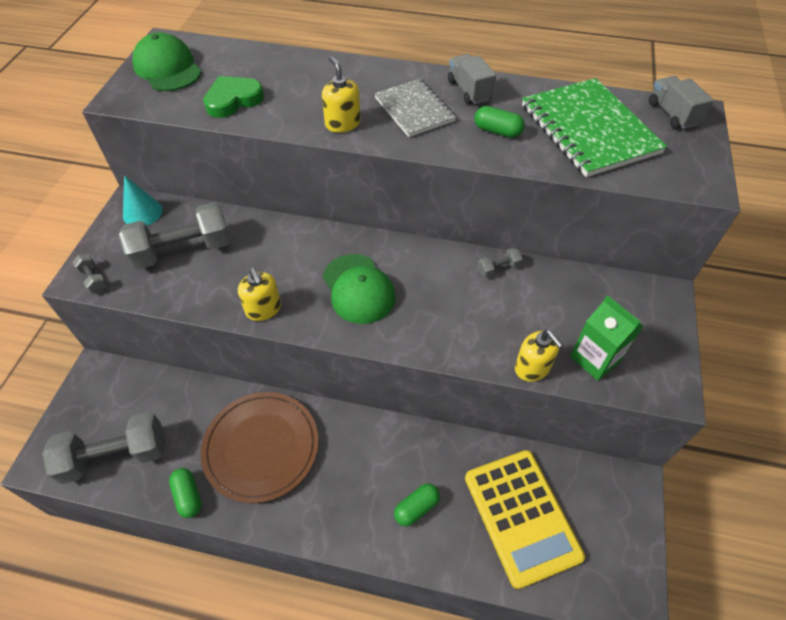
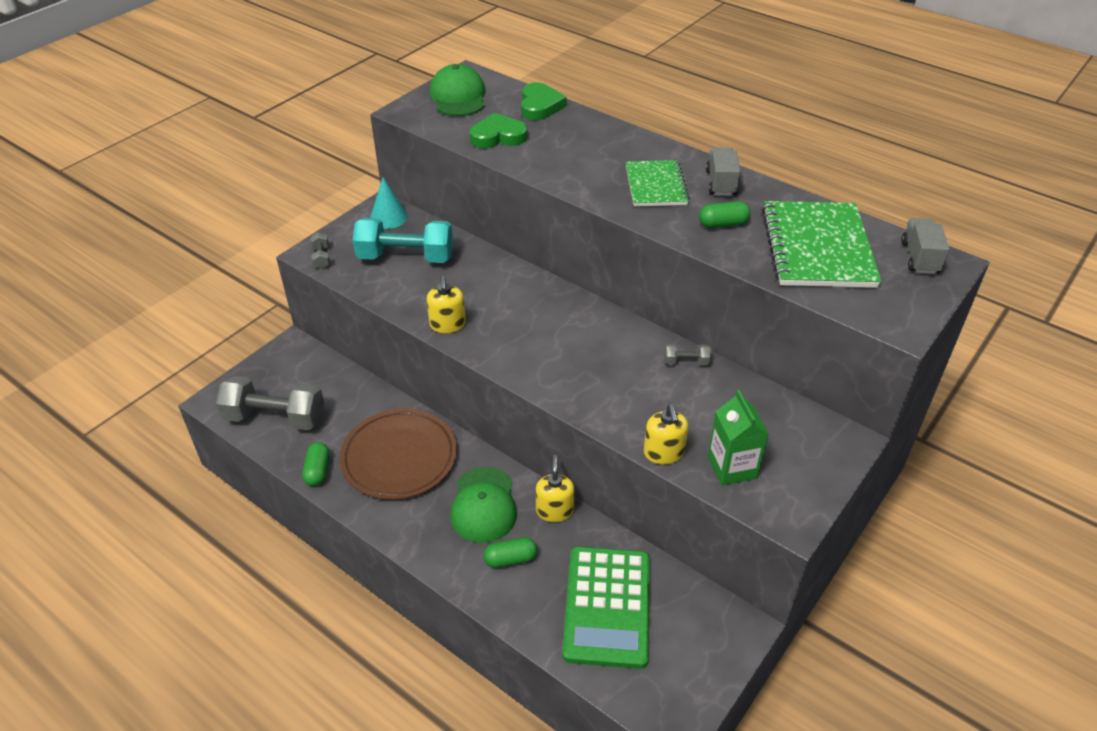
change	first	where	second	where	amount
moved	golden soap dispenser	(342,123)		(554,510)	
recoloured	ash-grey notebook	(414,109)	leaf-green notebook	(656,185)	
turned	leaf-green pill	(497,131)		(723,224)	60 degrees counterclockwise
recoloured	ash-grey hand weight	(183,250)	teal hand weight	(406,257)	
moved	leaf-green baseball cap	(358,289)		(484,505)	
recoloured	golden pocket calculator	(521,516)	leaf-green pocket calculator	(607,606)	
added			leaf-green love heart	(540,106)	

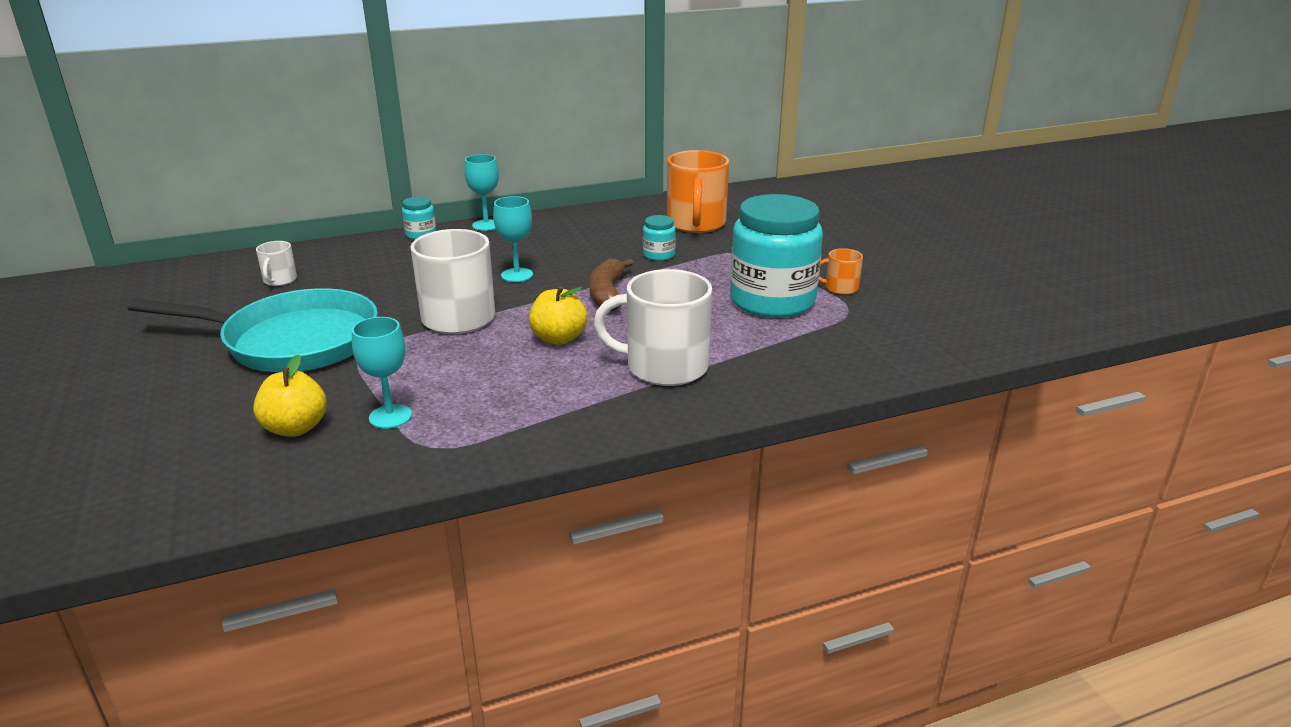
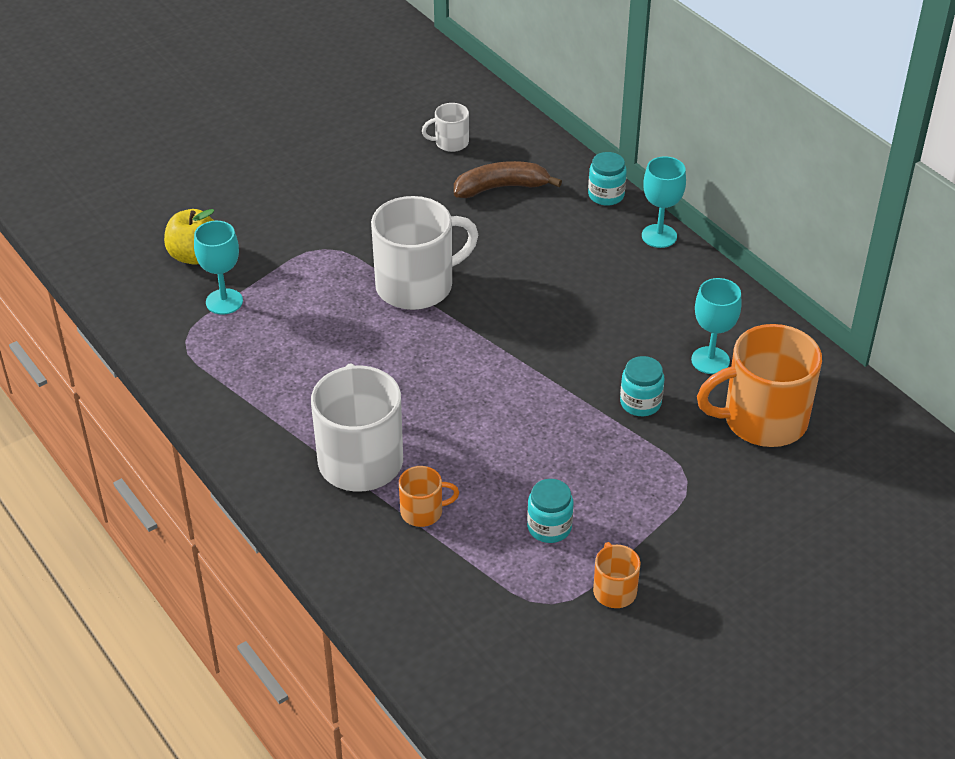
change	first	where	second	where	amount
resized	teal jar	(772,301)		(549,527)	x0.42
moved	teal goblet	(517,275)		(710,360)	
moved	russet toy banana	(607,294)		(501,188)	
removed	golden toy apple	(559,338)			
removed	teal frying pan	(293,341)			
added			bright orange mug	(423,512)	

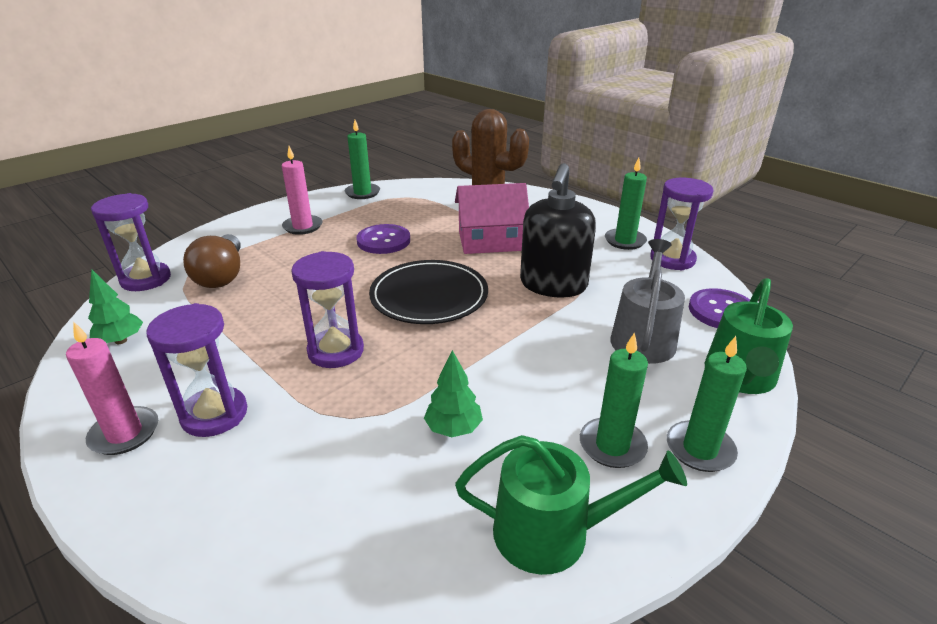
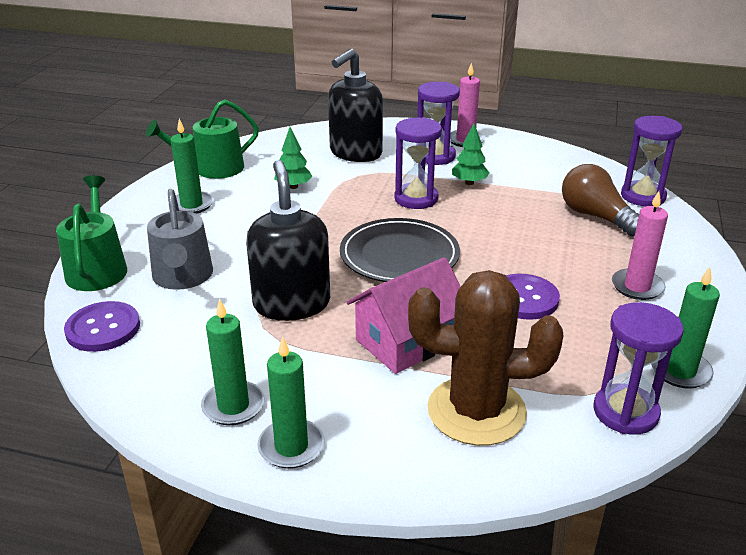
change	first	where	second	where	amount
moved	royal purple hourglass	(672,259)		(625,412)	
moved	leaf-green fir tree	(121,341)		(469,183)	
moved	leaf-green wax candle	(700,449)		(291,446)	
added			black soap dispenser	(355,153)	

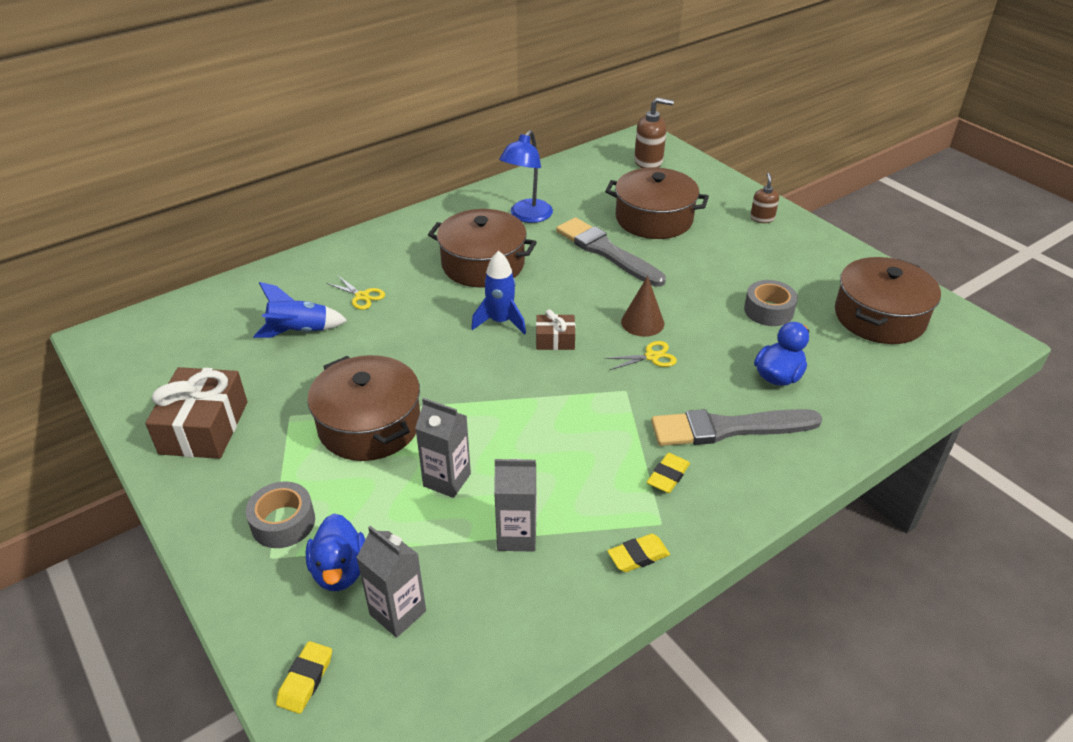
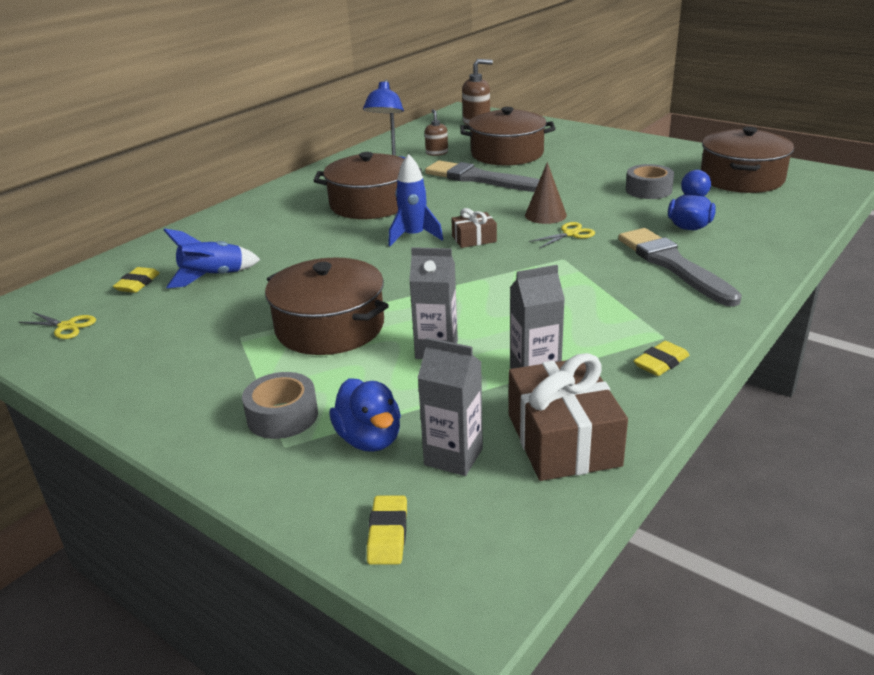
change	first	where	second	where	amount
moved	russet soap dispenser	(762,218)		(436,153)	
moved	golden scissors	(362,296)		(66,326)	
moved	russet gift	(204,427)		(563,440)	
turned	ash-grey paint brush	(728,428)		(673,265)	90 degrees clockwise
moved	golden pencil eraser	(668,476)		(137,284)	

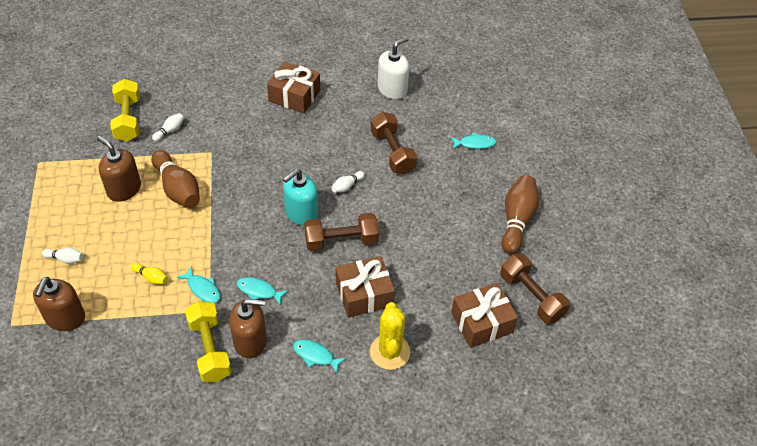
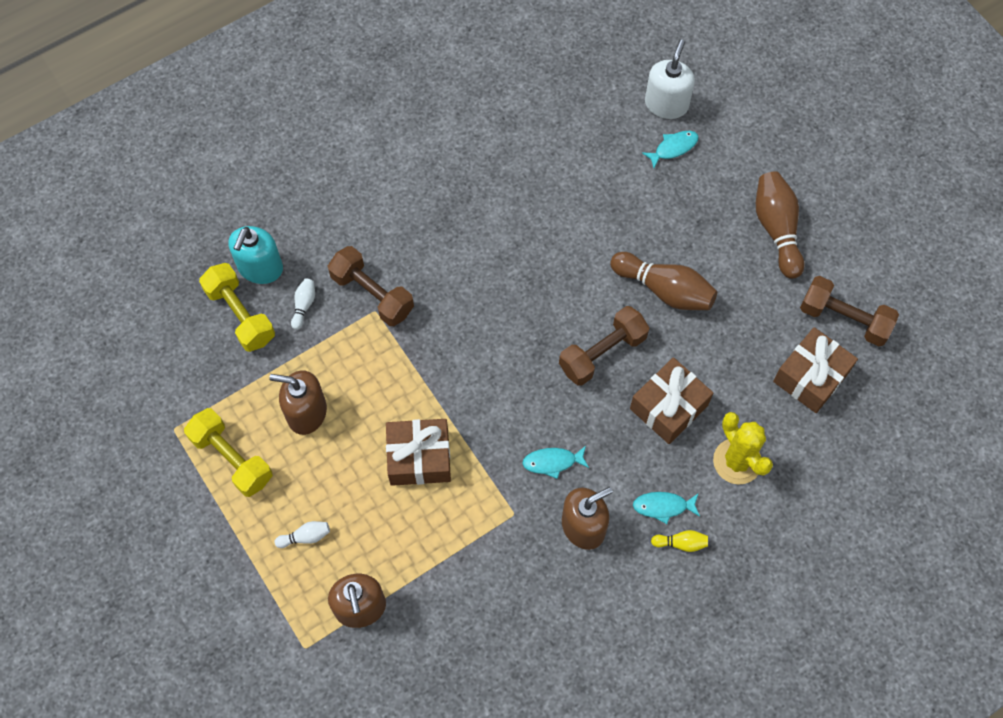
change	first	where	second	where	amount
moved	snow-white soap dispenser	(392,89)		(666,104)	
moved	russet gift	(294,96)		(419,457)	
moved	russet hand weight	(392,152)		(372,294)	
moved	russet tenpin	(178,189)		(664,290)	
moved	teal soap dispenser	(301,213)		(260,268)	
removed	snow-white tenpin	(347,186)			
moved	golden tenpin	(151,278)		(681,543)	
removed	teal fish	(202,289)			
moved	golden hand weight	(209,349)		(232,458)	

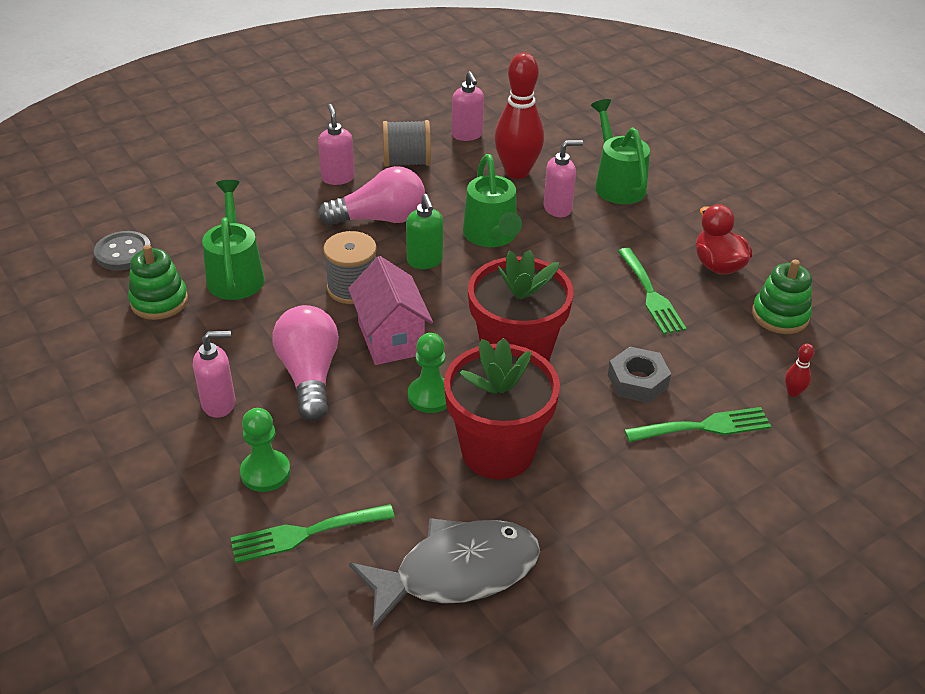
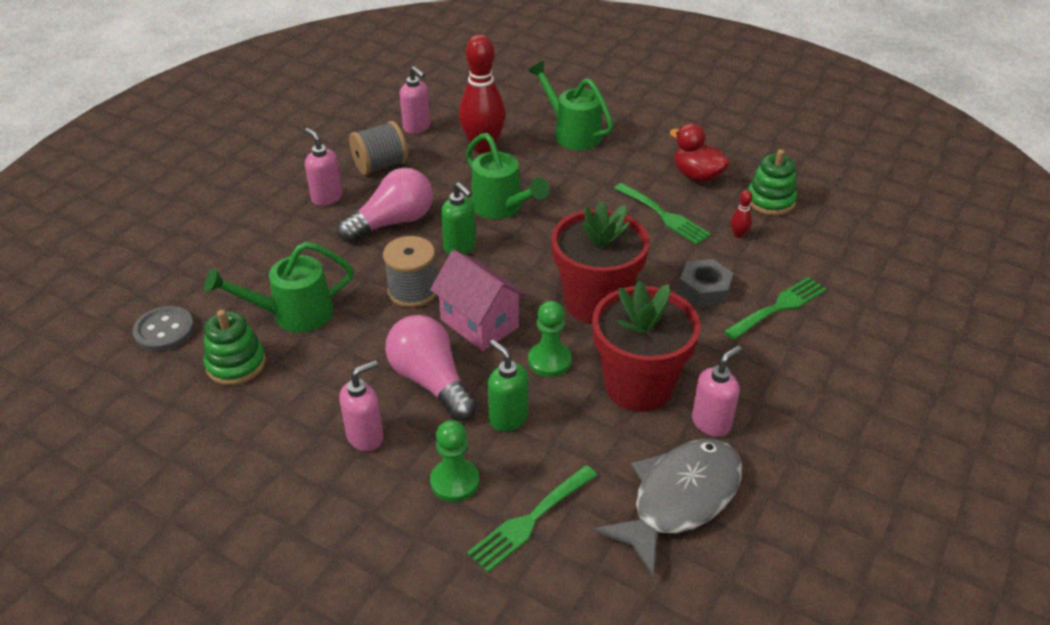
change	first	where	second	where	amount
moved	rose-pink soap dispenser	(558,208)		(711,423)	
turned	leaf-green sprinkling can	(235,274)		(293,314)	75 degrees counterclockwise
moved	scarlet tenpin	(793,392)		(738,235)	
added			leaf-green soap dispenser	(508,418)	

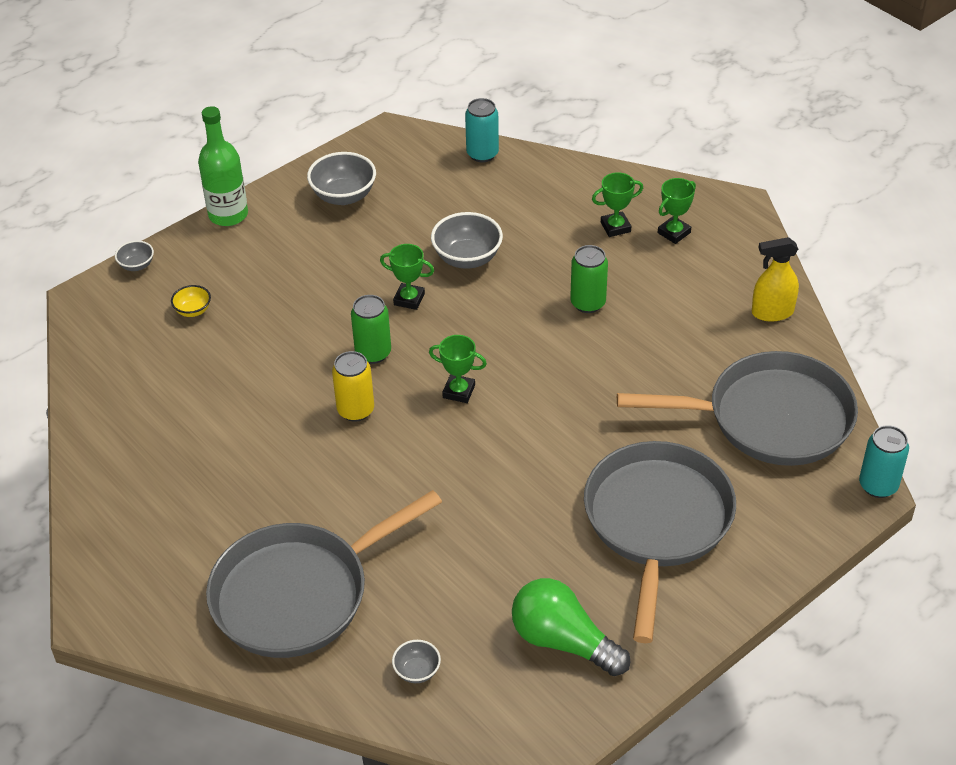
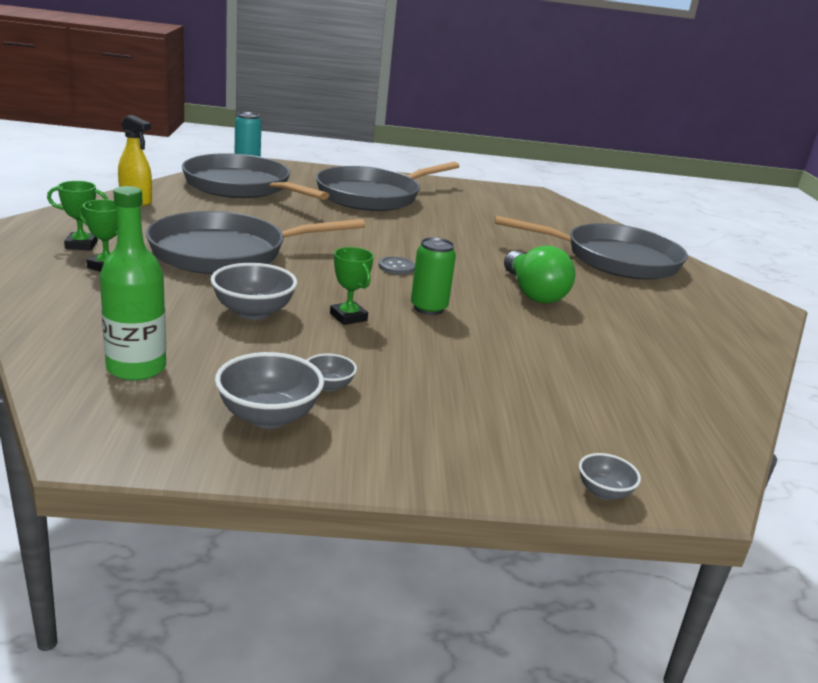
change	first	where	second	where	amount
removed	teal tin	(482,154)			
moved	leaf-green drink bottle	(228,215)		(136,368)	
replaced	leaf-green tin	(588,303)	ash-grey frying pan	(226,253)	
removed	golden bowl	(193,310)			
replaced	leaf-green trophy	(459,391)	ash-grey button	(396,267)	
removed	golden tin	(355,410)			
moved	leaf-green lightbulb	(563,641)		(533,293)	
moved	ash-grey bowl	(417,671)		(328,386)	

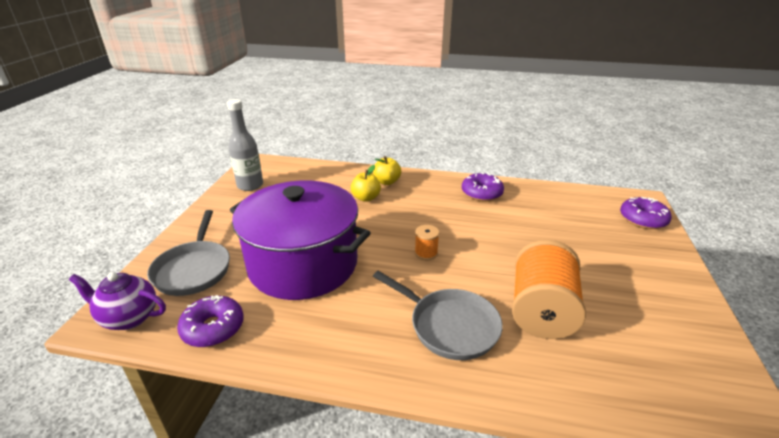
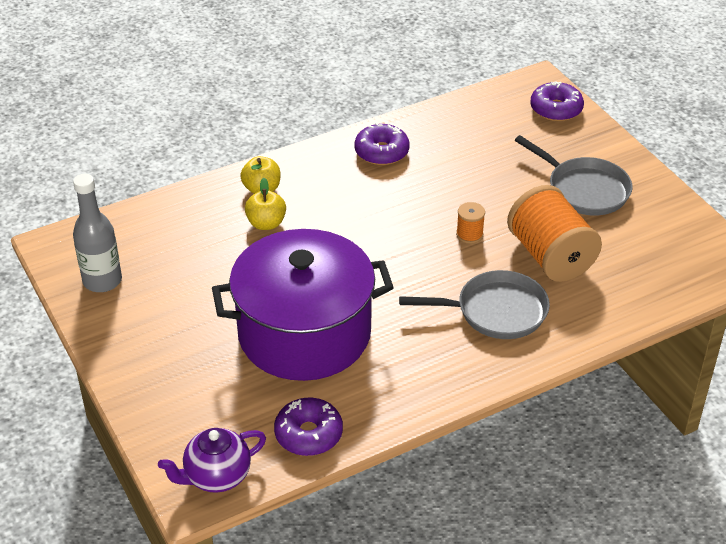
change	first	where	second	where	amount
moved	ash-grey frying pan	(194,269)		(583,189)	
moved	bright orange reel of thread	(426,253)		(469,234)	

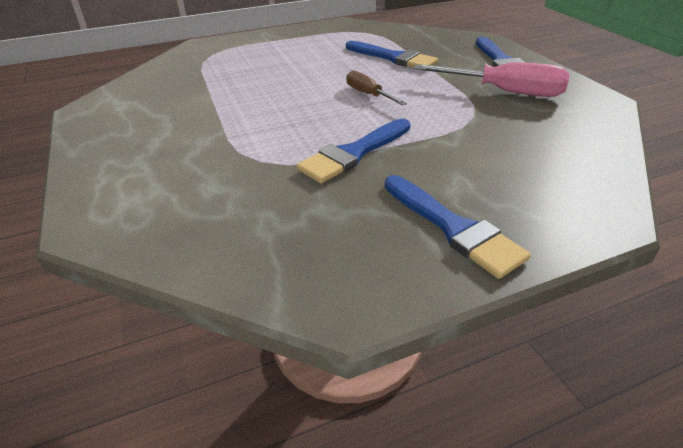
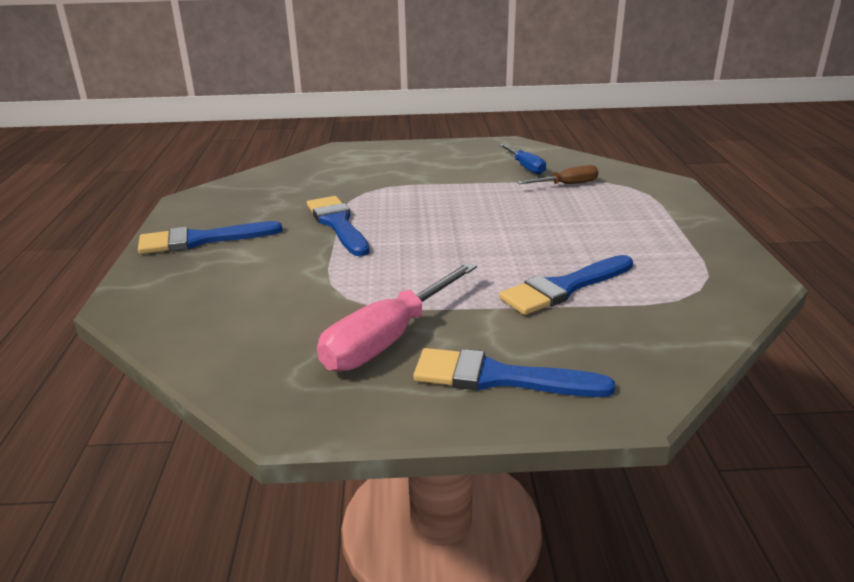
change	first	where	second	where	amount
moved	russet screwdriver	(368,94)		(567,184)	
added			blue screwdriver	(525,167)	

